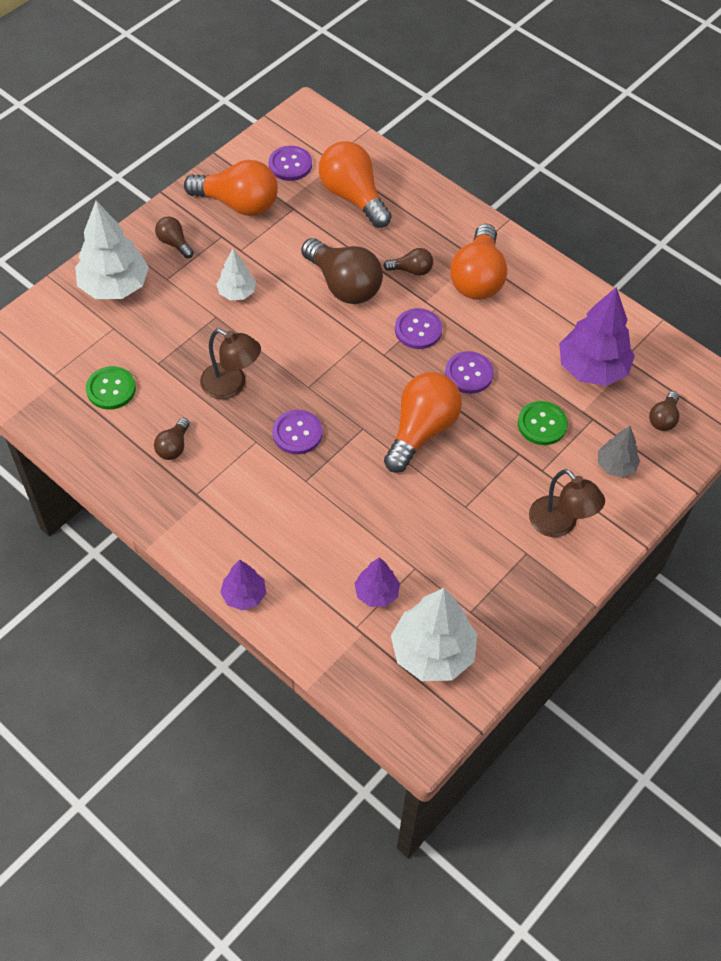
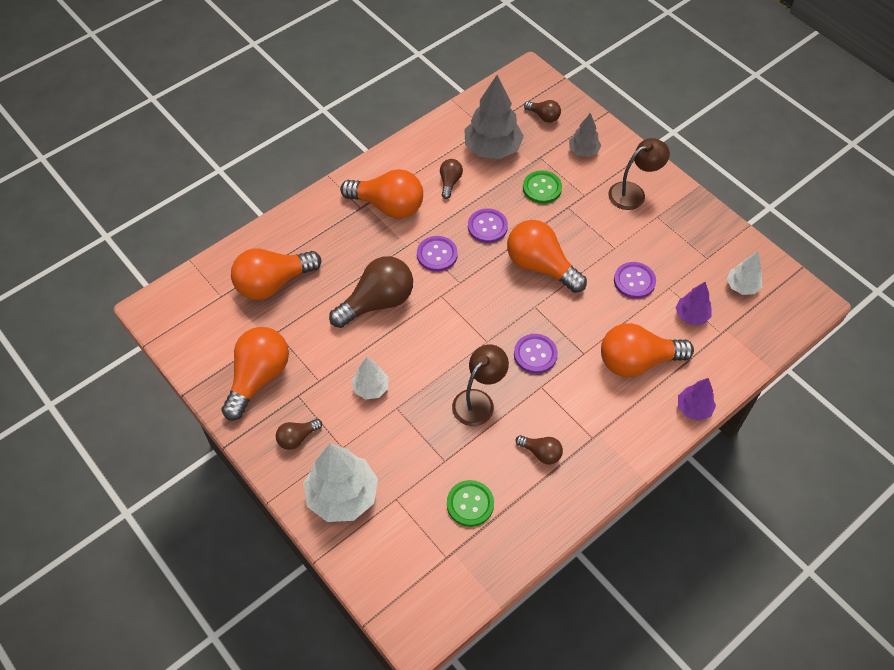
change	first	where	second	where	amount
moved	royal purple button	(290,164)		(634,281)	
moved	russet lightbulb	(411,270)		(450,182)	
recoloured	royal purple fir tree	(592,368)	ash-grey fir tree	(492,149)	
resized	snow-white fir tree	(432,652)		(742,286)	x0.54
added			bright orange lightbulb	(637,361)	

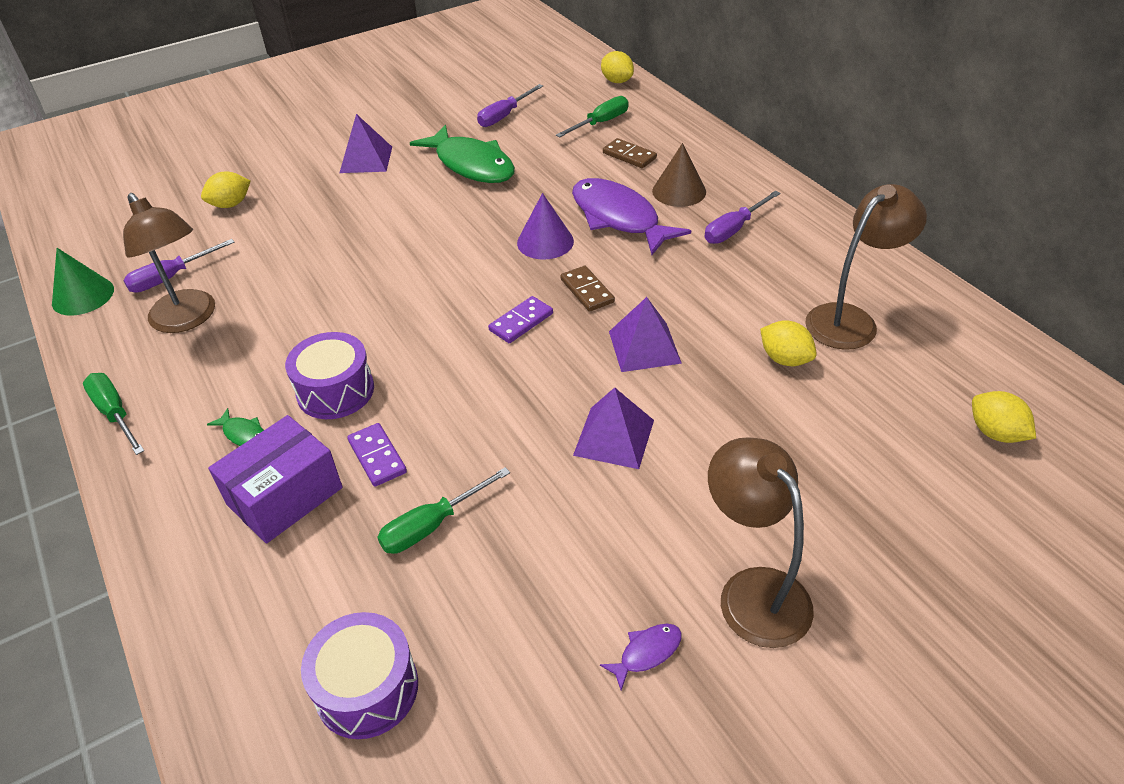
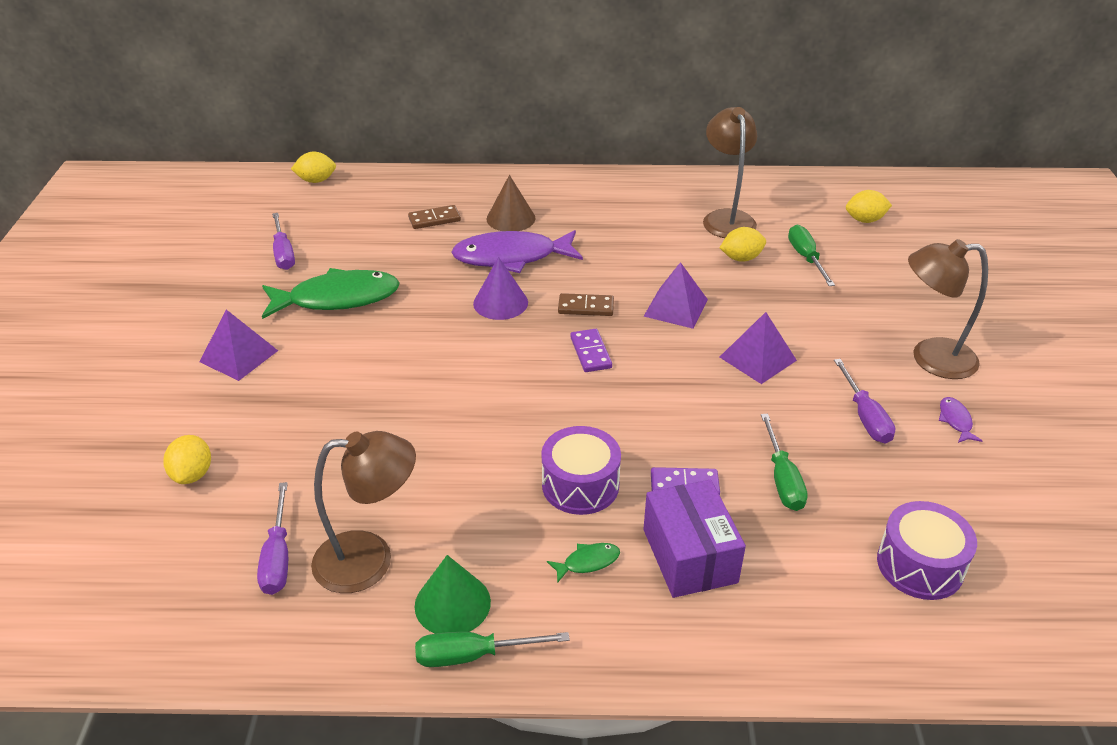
change	first	where	second	where	amount
moved	leaf-green screwdriver	(600,123)		(806,258)	
moved	royal purple screwdriver	(734,229)		(865,416)	
moved	leaf-green solid cone	(83,296)		(452,603)	

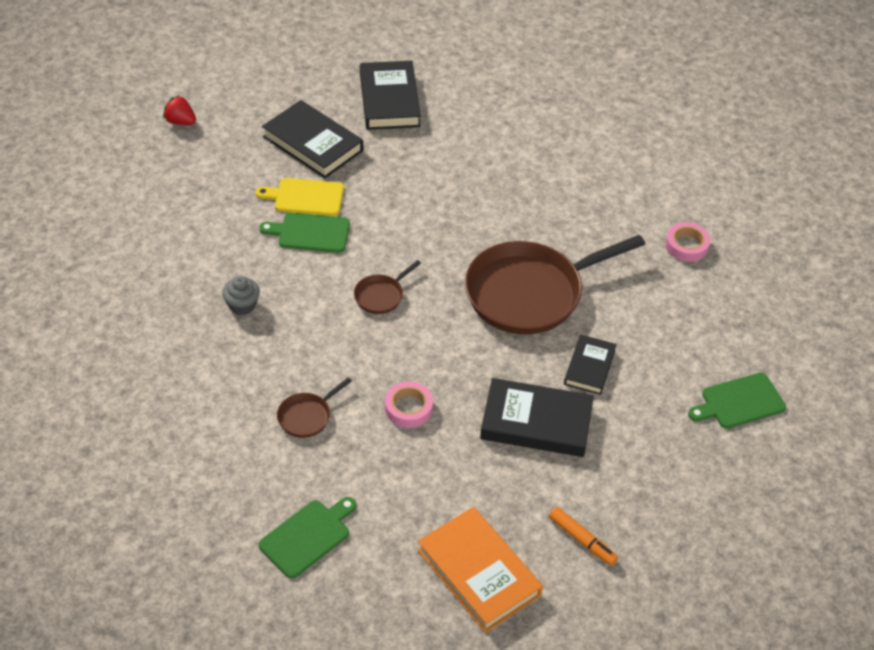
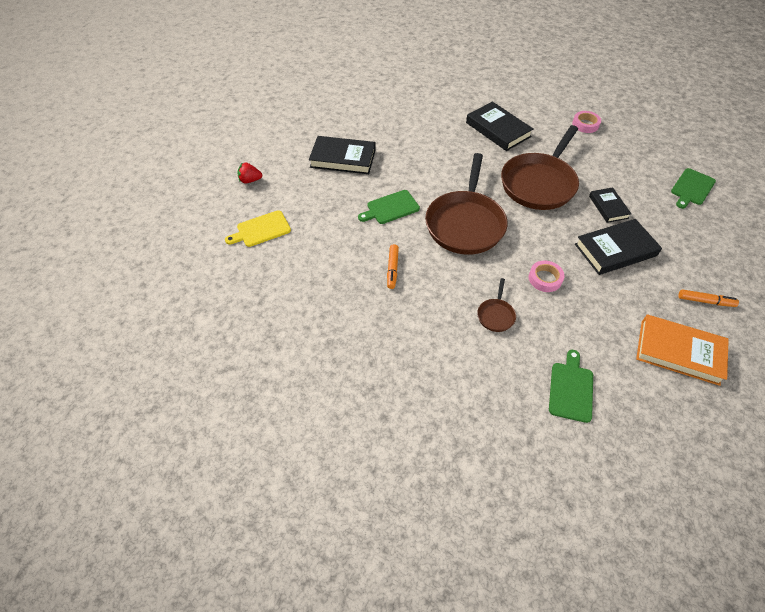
change	first	where	second	where	amount
moved	black book	(389,100)		(498,129)	
moved	golden cutting board	(305,197)		(261,229)	
resized	russet frying pan	(381,295)		(465,223)	x2.38
replaced	ash-grey muffin	(242,305)	bright orange marker pen	(392,269)	

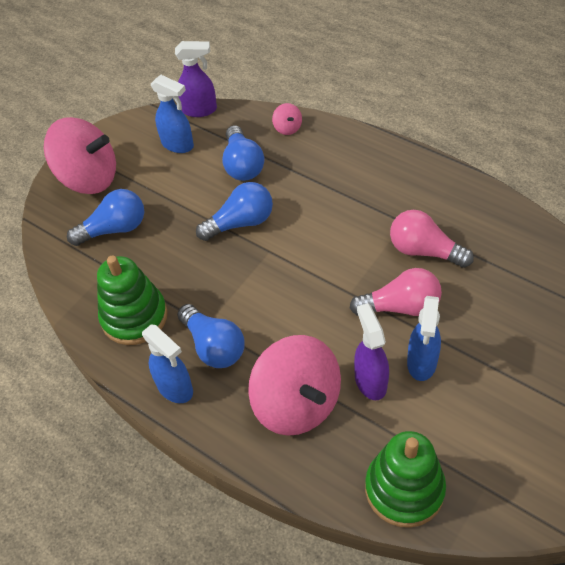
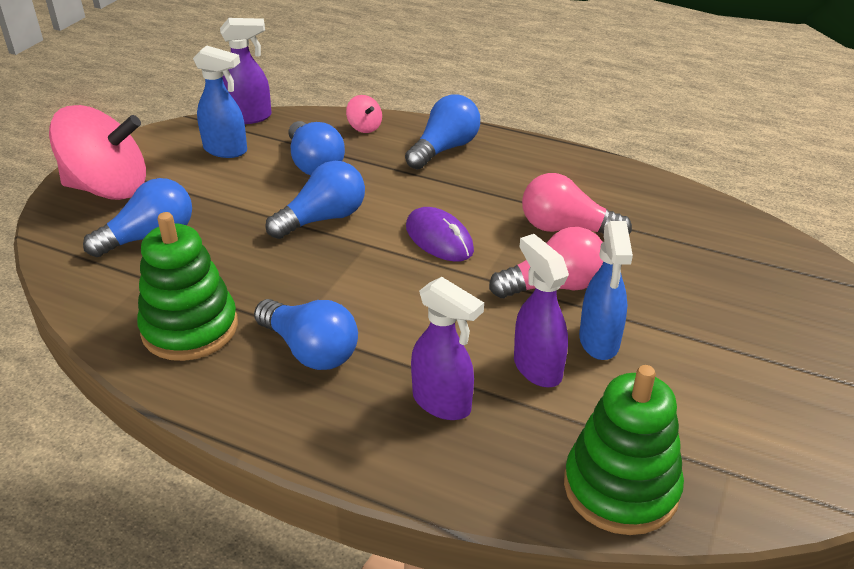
change	first	where	second	where	amount
removed	blue spray bottle	(175,388)			
replaced	rose-pink toy top	(297,403)	royal purple spray bottle	(442,403)	
added			blue lightbulb	(444,149)	
added			royal purple computer mouse	(439,239)	

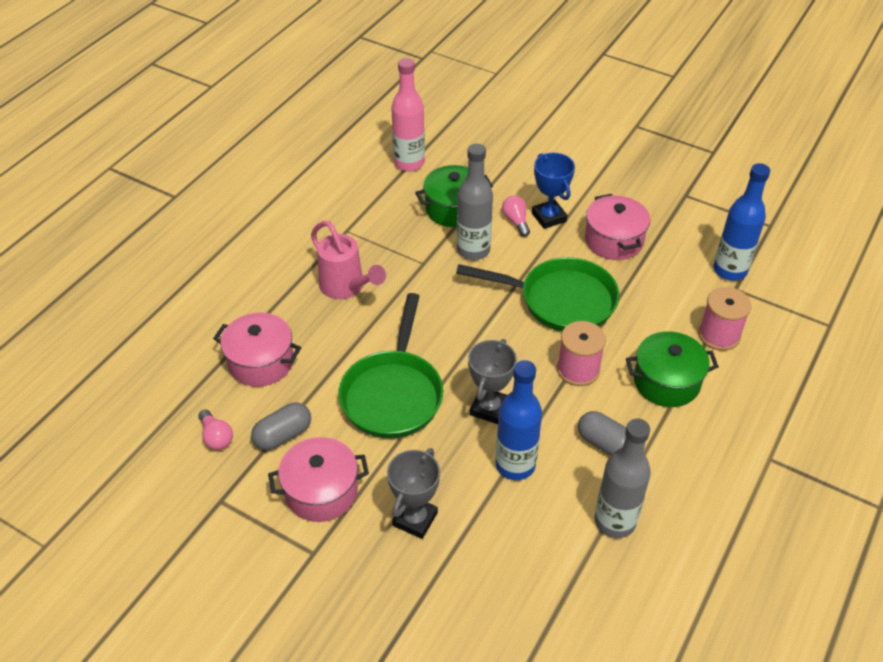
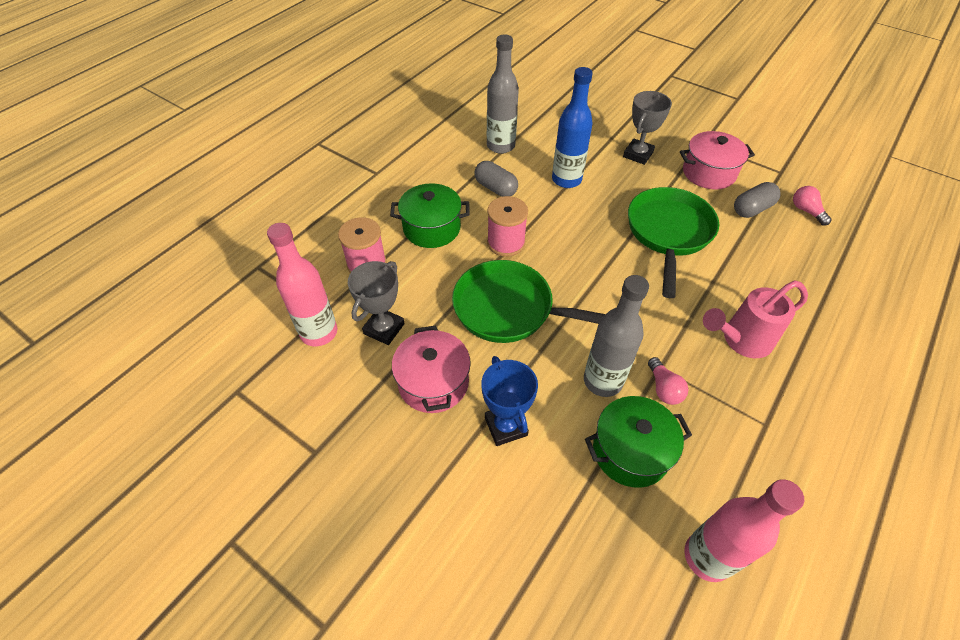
change	first	where	second	where	amount
recoloured	blue drink bottle	(730,270)	rose-pink drink bottle	(319,332)	
moved	rose-pink lightbulb	(516,221)		(663,388)	
turned	rose-pink sprinkling can	(346,288)		(740,340)	75 degrees counterclockwise
removed	rose-pink stockpot	(261,362)			
moved	ash-grey trophy	(489,408)		(384,329)	

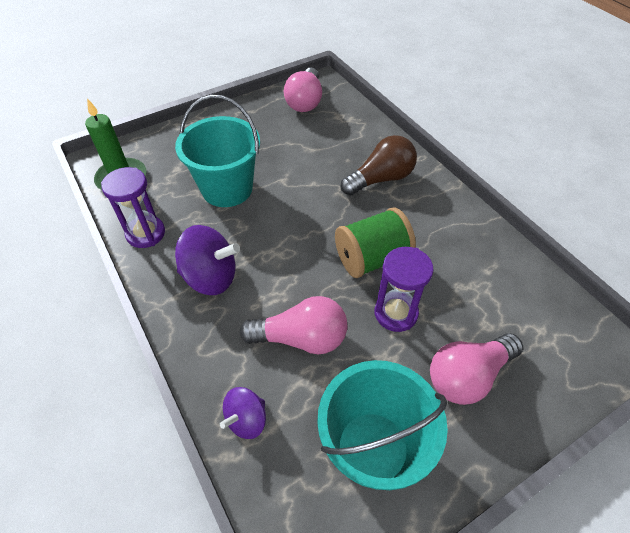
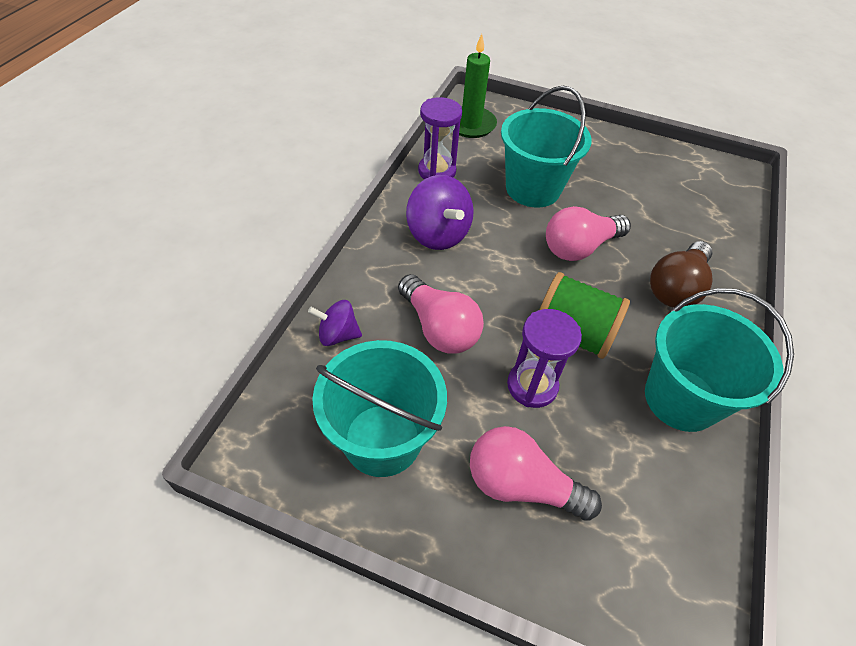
change	first	where	second	where	amount
moved	rose-pink lightbulb	(305,101)		(579,247)	
turned	russet lightbulb	(380,179)		(676,287)	105 degrees clockwise
added			teal bucket	(681,398)	

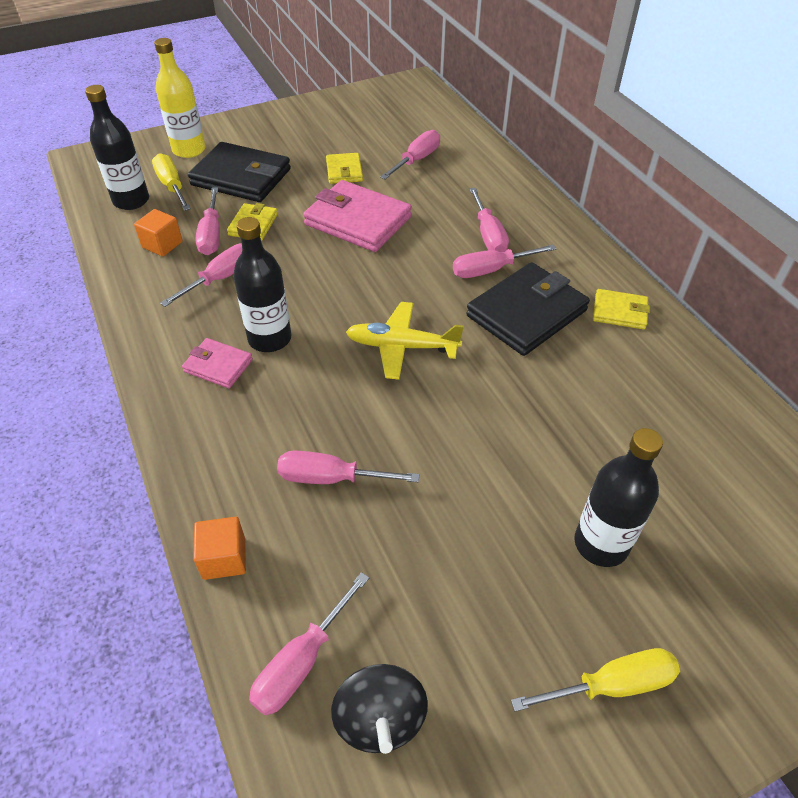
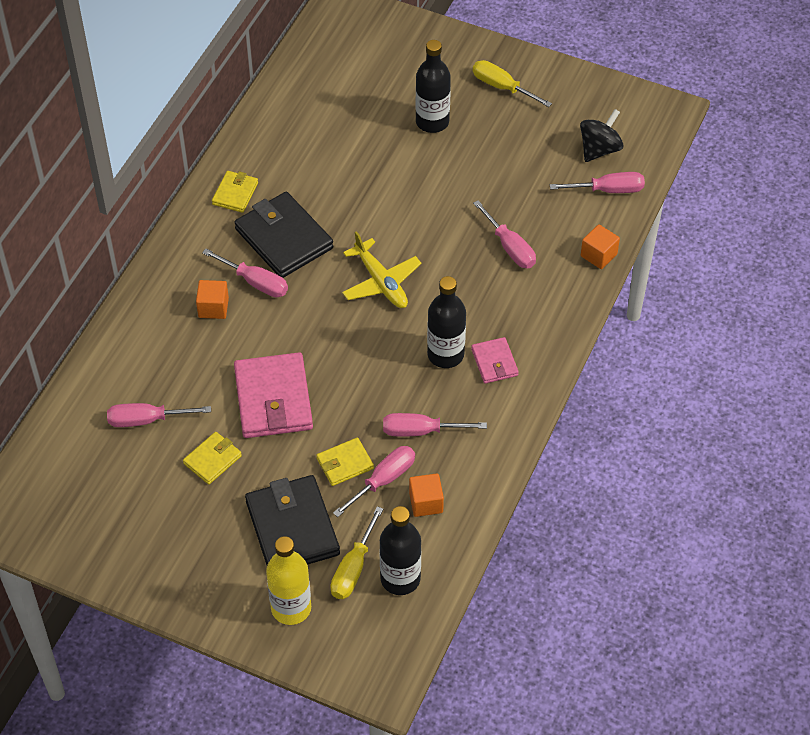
change	first	where	second	where	amount
replaced	rose-pink screwdriver	(488,235)	bright orange block	(213,307)	
turned	black card wallet	(526,313)		(284,238)	45 degrees clockwise
turned	golden card wallet	(619,312)		(235,193)	45 degrees clockwise

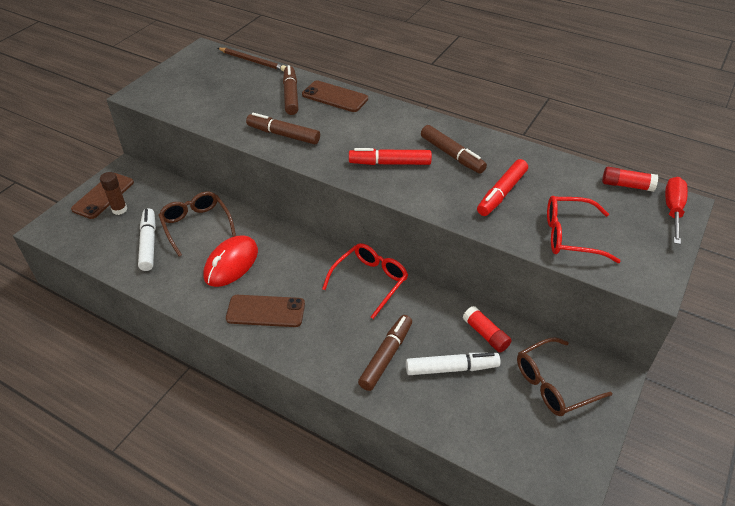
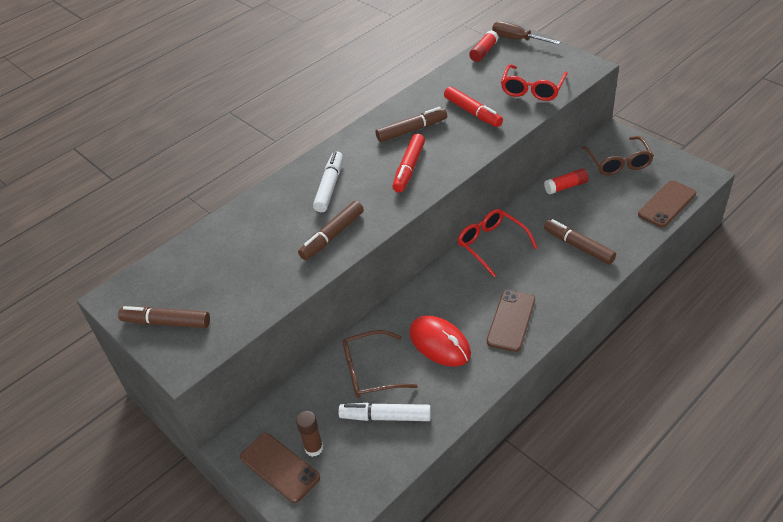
change	first	where	second	where	amount
removed	russet pencil	(253,61)			
moved	russet marker pen	(291,95)		(166,322)	
moved	russet phone	(335,97)		(667,204)	
recoloured	scarlet screwdriver	(673,210)	russet screwdriver	(516,39)	
moved	snow-white marker pen	(451,368)		(329,186)	

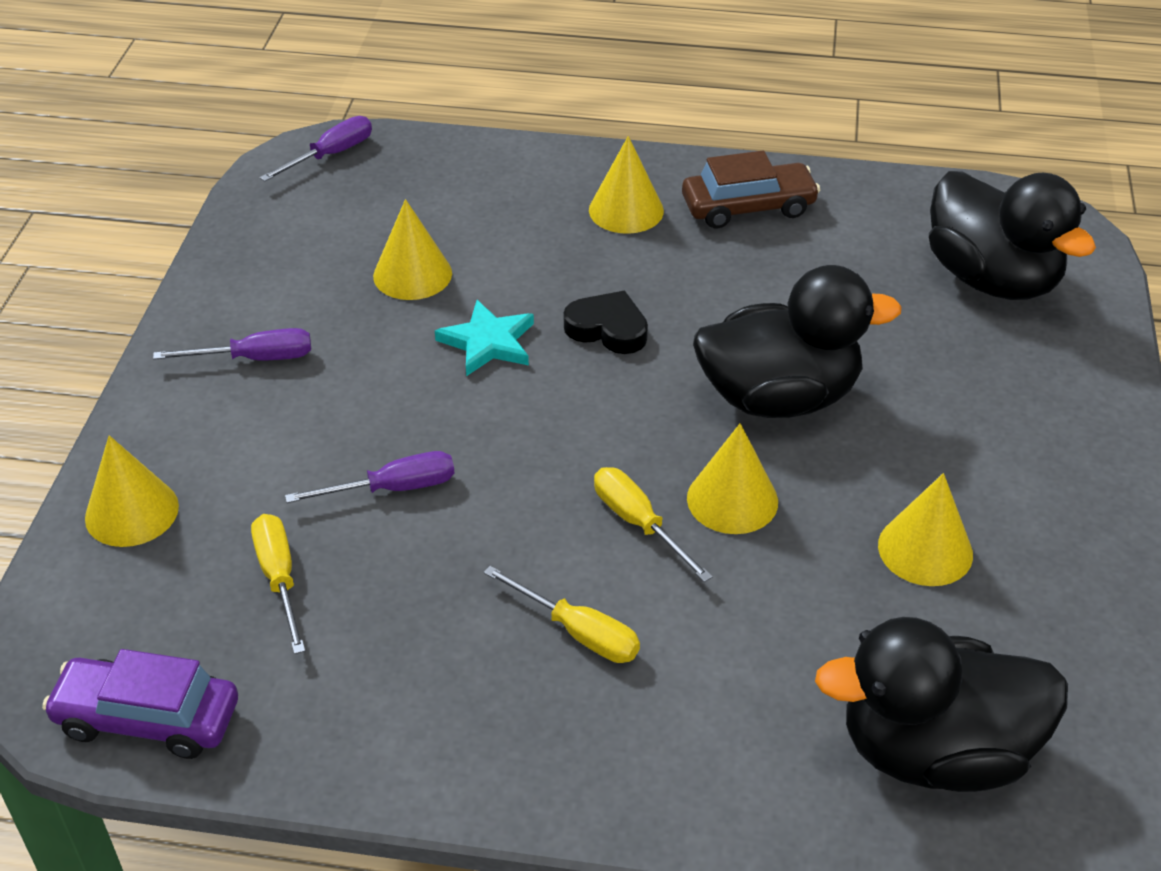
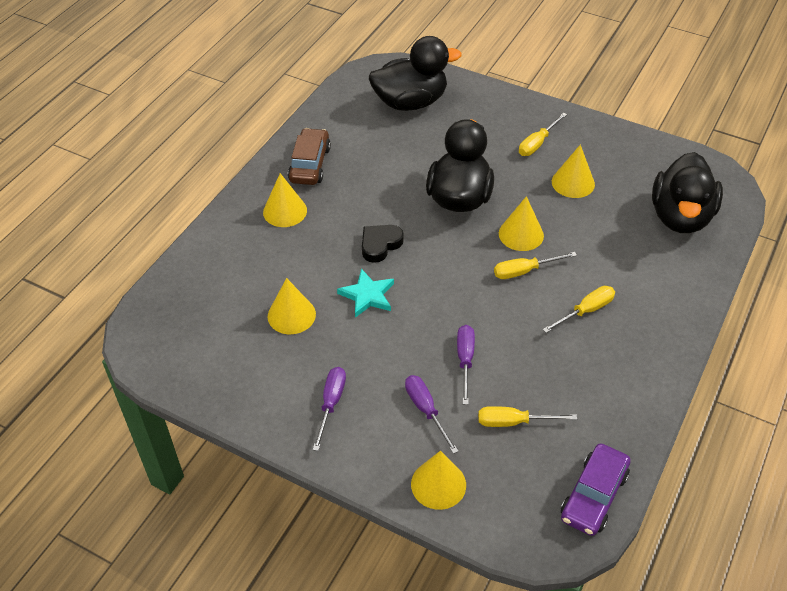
change	first	where	second	where	amount
moved	royal purple screwdriver	(331,155)		(426,410)	
added			golden screwdriver	(537,143)	

